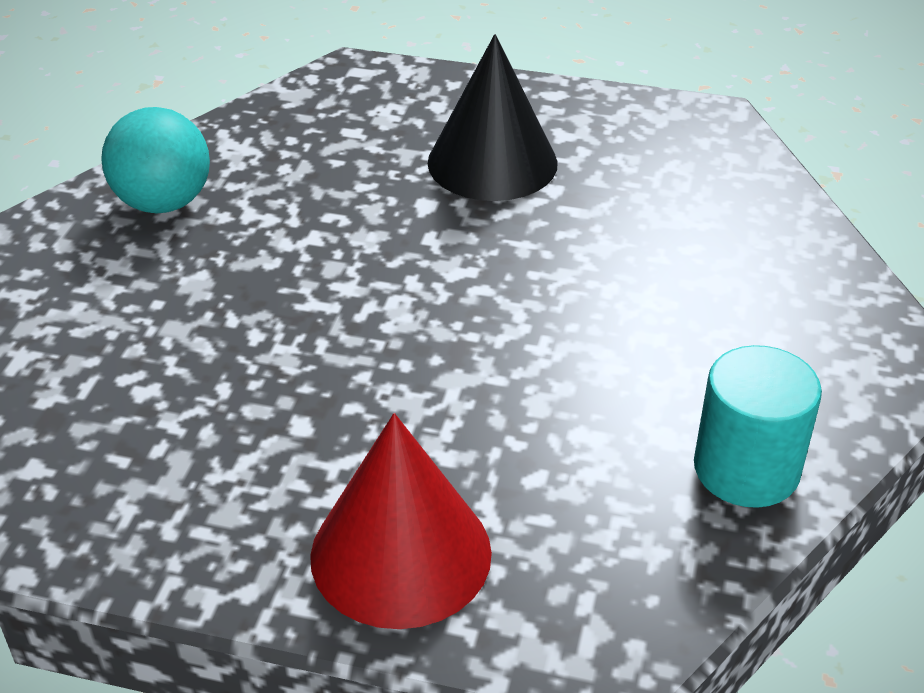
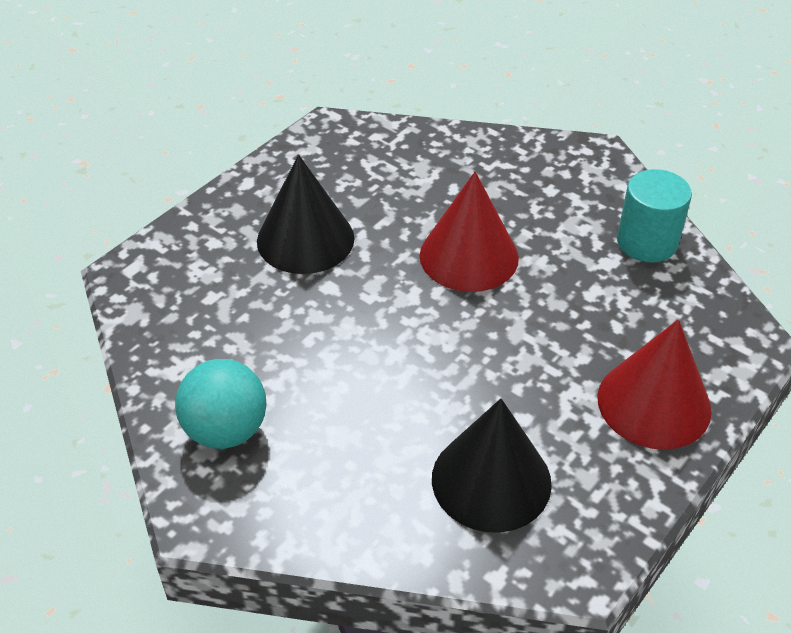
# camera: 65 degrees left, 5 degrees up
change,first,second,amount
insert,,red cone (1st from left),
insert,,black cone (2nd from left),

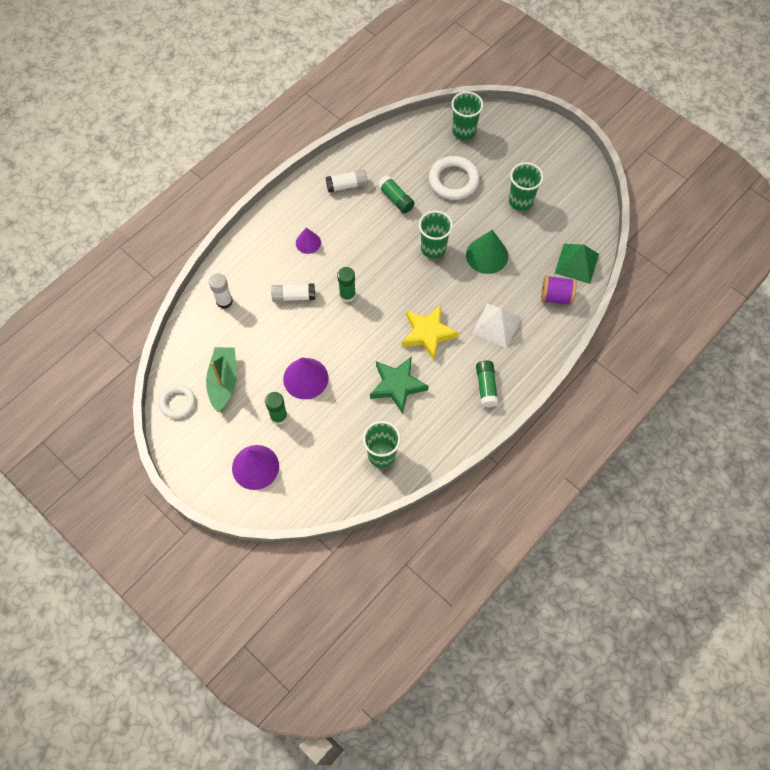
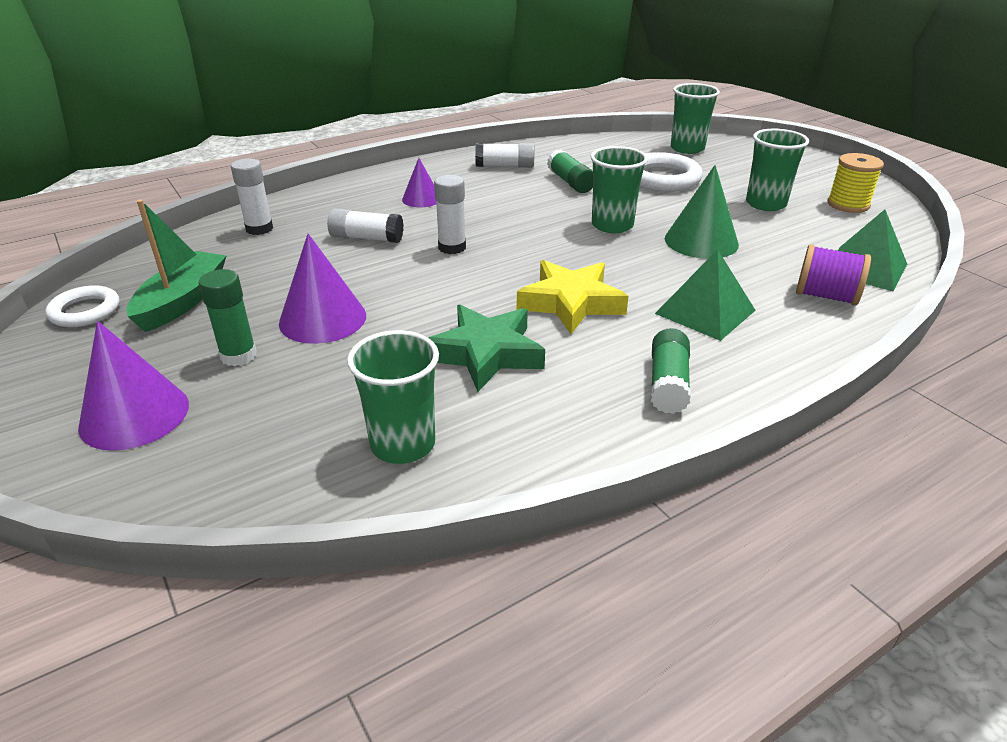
# camera: 15 degrees right, 30 degrees down
change,first,second,amount
insert,,yellow spool,
recolor,green glue stick (2nd from left),white glue stick (3rd from left),
recolor,white pyramid,green pyramid (1st from left),

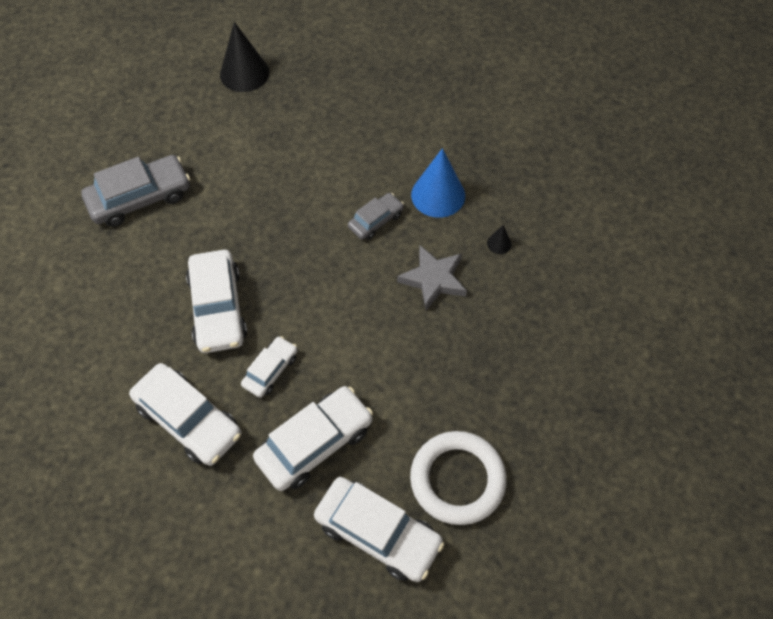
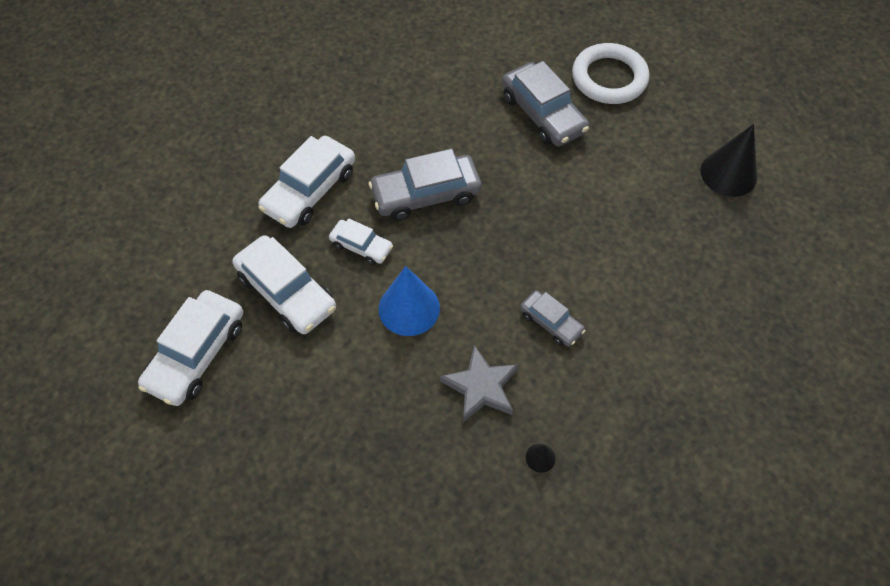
# camera: 85 degrees right, 0 degrees up
change,first,second,amount
move,white ring,,
move,blue cone,,
recolor,white car (2nd from left),grey car (1st from left),

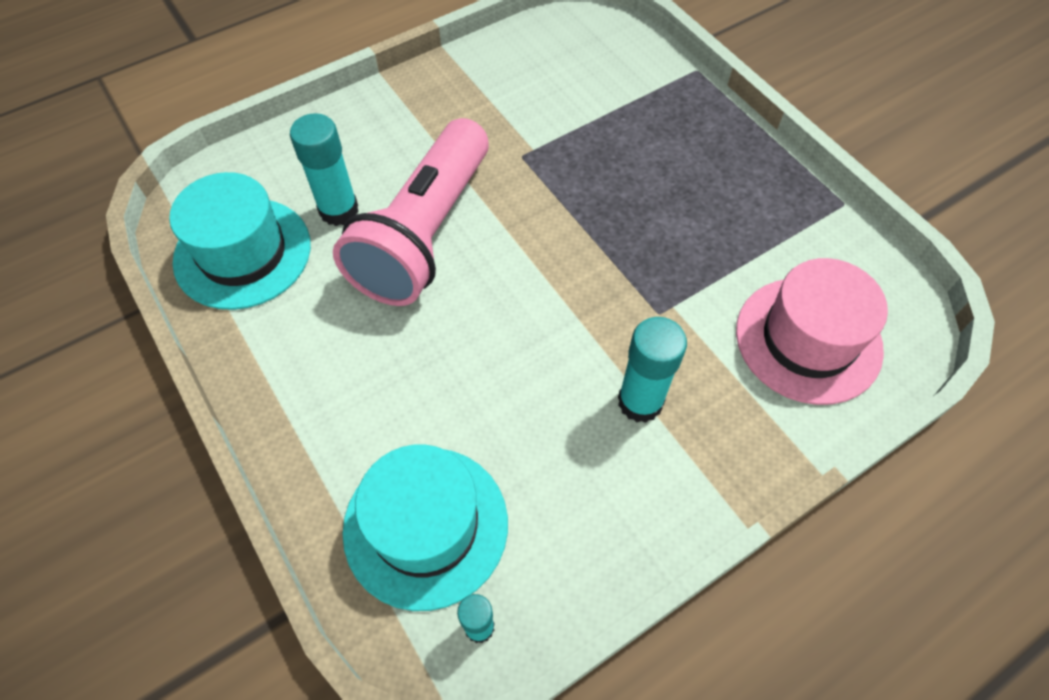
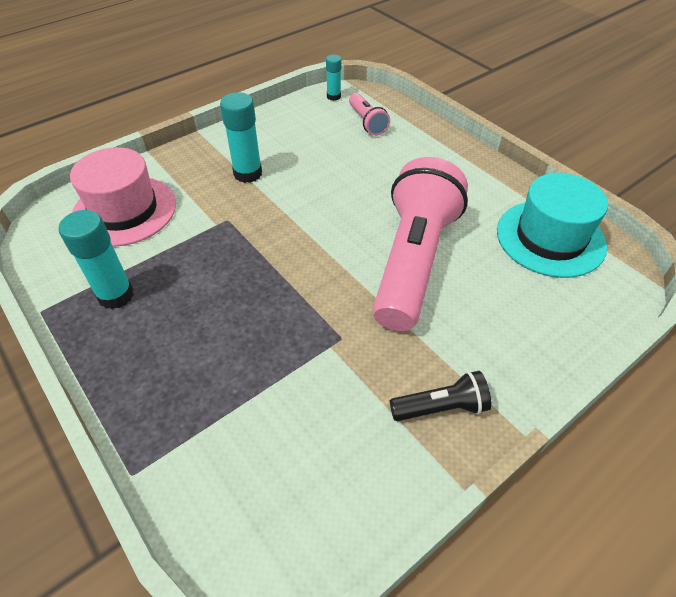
# camera: 175 degrees right, 10 degrees down
change,first,second,amount
insert,,black flashlight,
move,turquoise glue stick (1st from left),,
replace,turquoise hat (2nd from left),pink flashlight (1st from left),

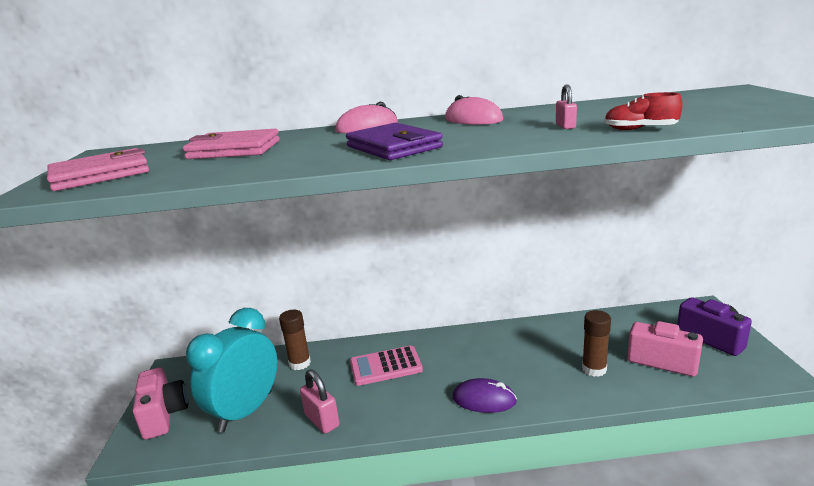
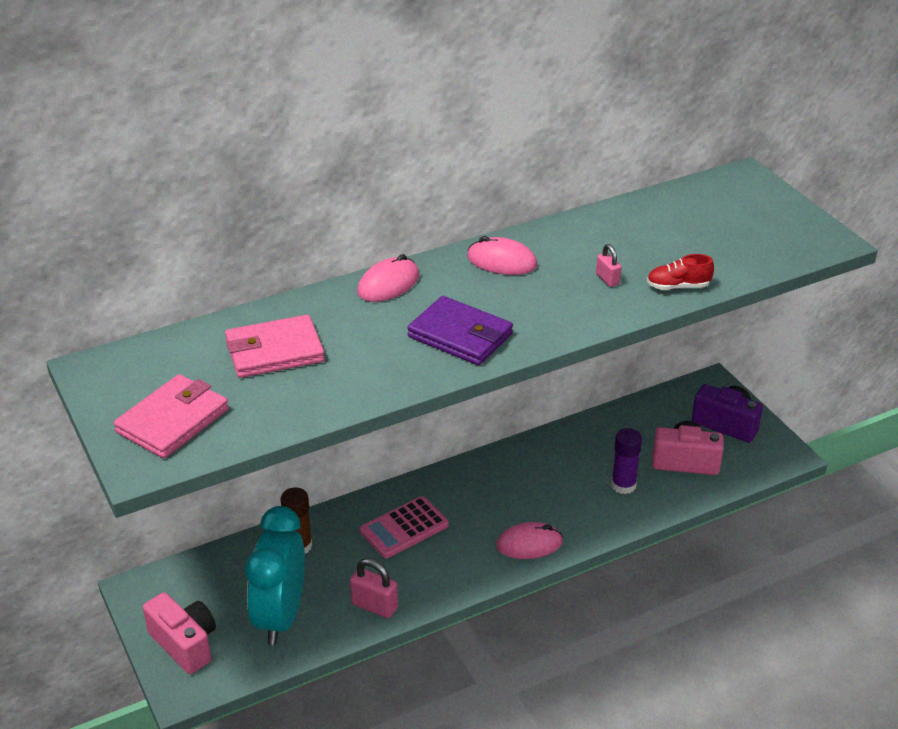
# camera: 25 degrees left, 15 degrees up
change,first,second,amount
recolor,purple mouse,pink mouse (3rd from left),
recolor,brown glue stick (2nd from left),purple glue stick,

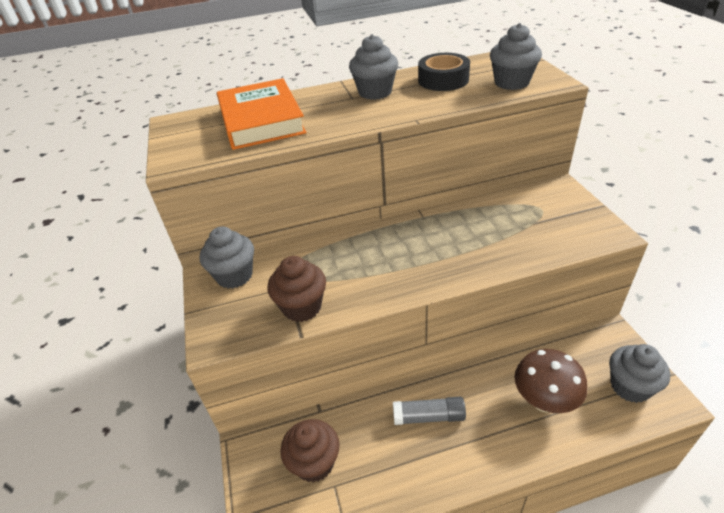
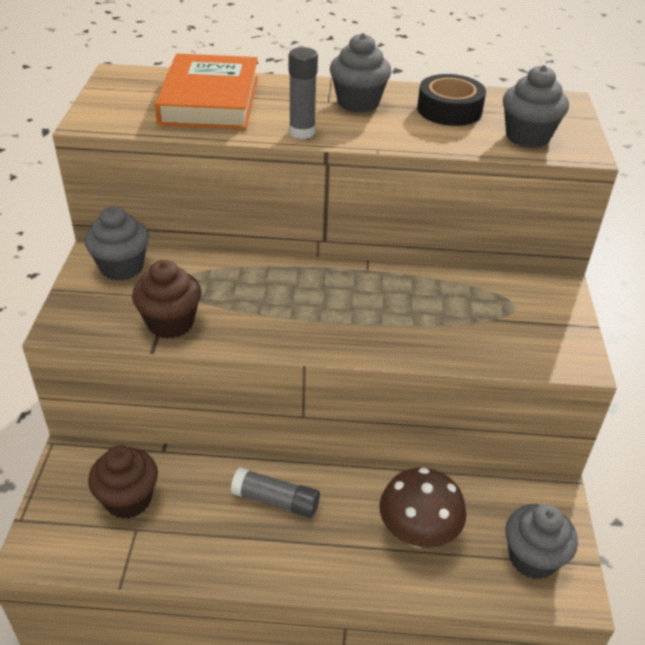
# camera: 15 degrees right, 0 degrees up
change,first,second,amount
insert,,grey glue stick (2nd from left),

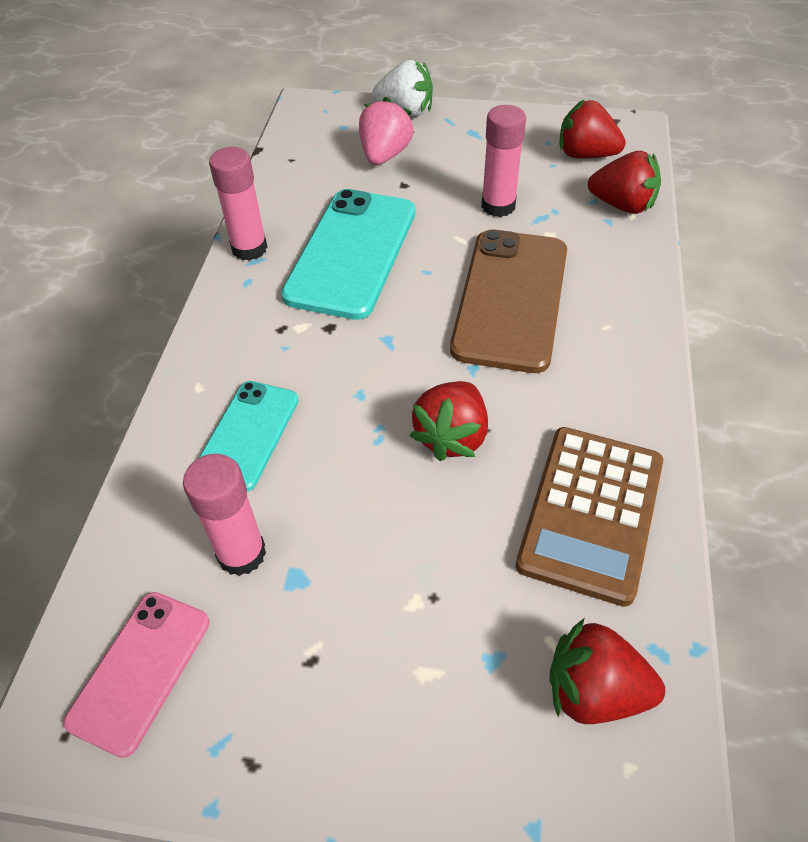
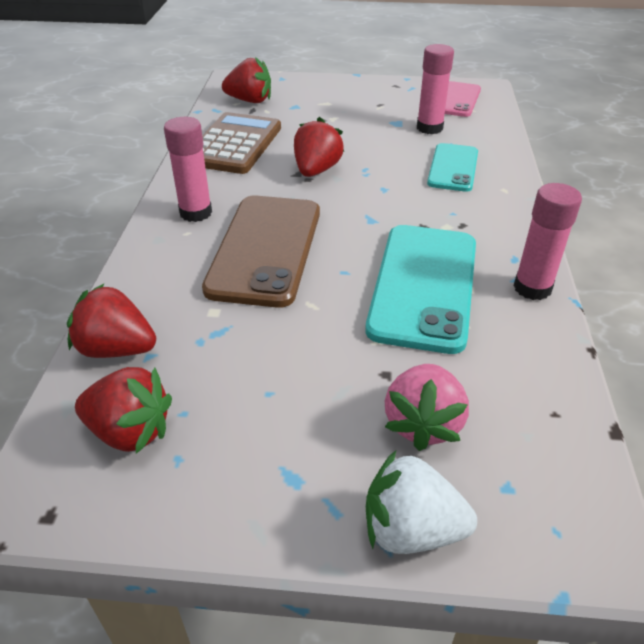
# camera: 175 degrees right, 10 degrees down
change,first,second,amount
move,pink glue stick (3rd from left in the first image),pink glue stick (1st from left),

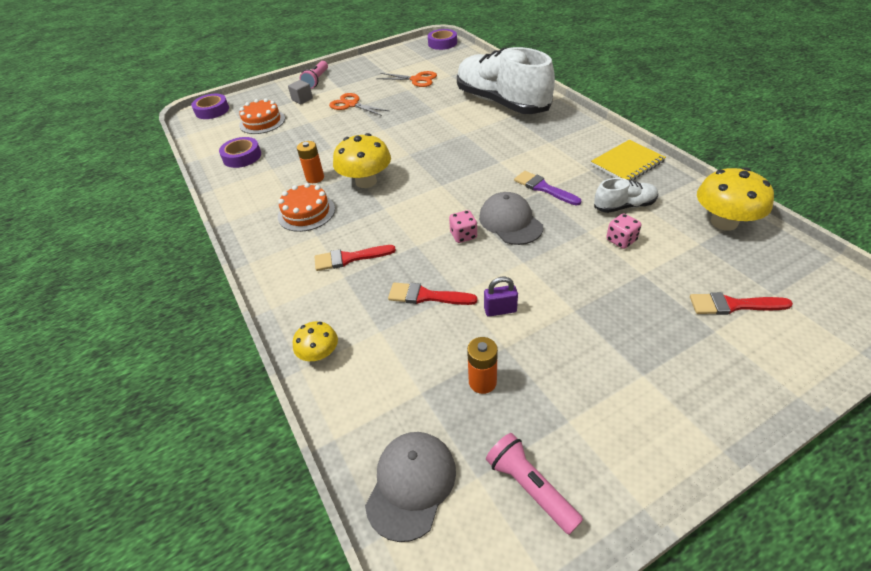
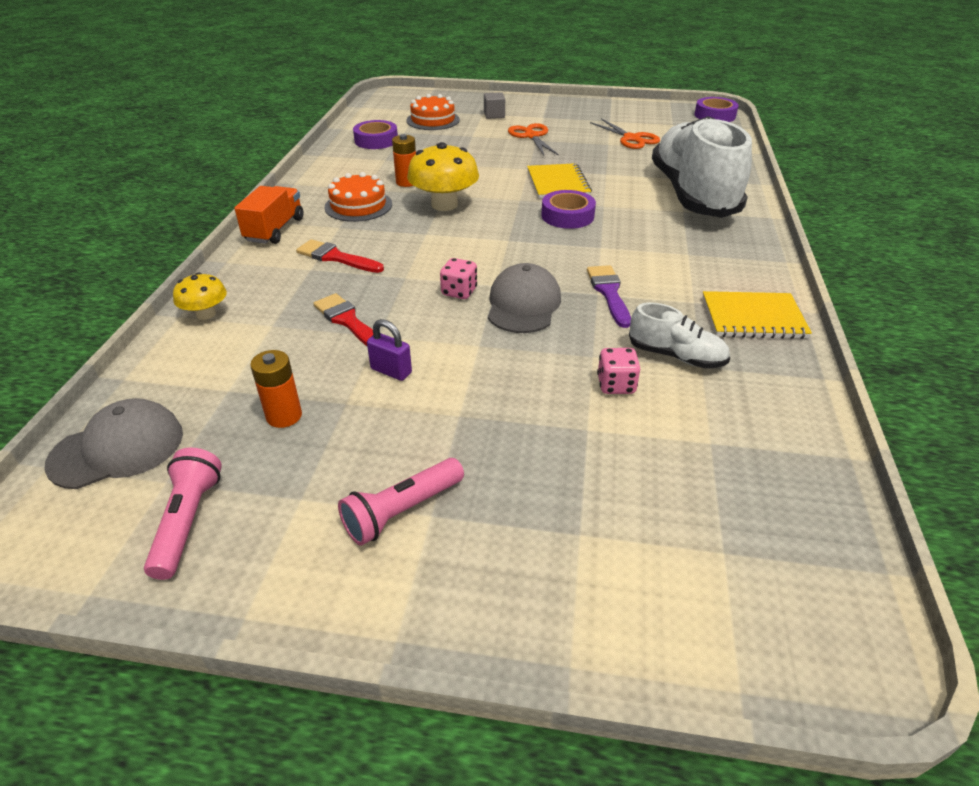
# camera: 35 degrees right, 5 degrees down
change,first,second,amount
delete,red brush (3rd from left),,
delete,yellow mushroom (3rd from left),,
insert,,orange truck,
insert,,yellow notebook (1st from left),
move,purple tape (1st from left in the first image),purple tape (2nd from left),
move,pink flashlight (1st from left in the first image),pink flashlight (2nd from left),

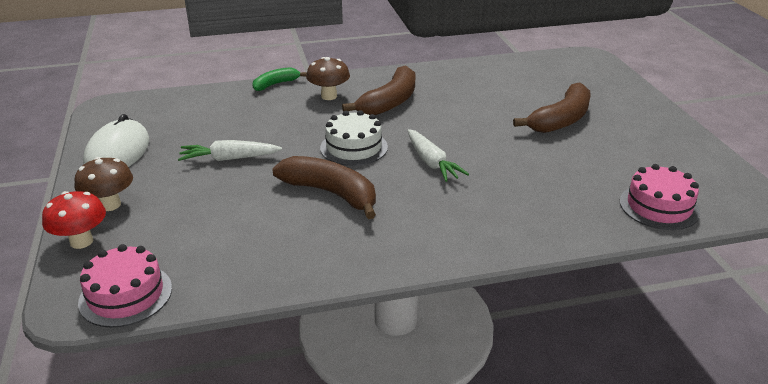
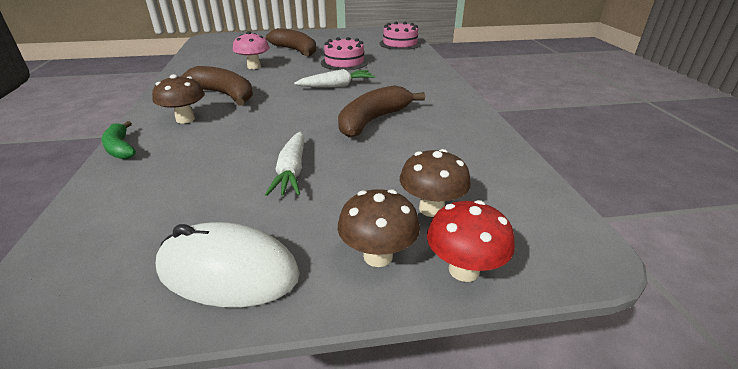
# camera: 85 degrees left, 0 degrees up
change,first,second,amount
delete,white cake,,
insert,,pink mushroom,
insert,,brown mushroom (3rd from left),
move,pink cake (1st from left),,

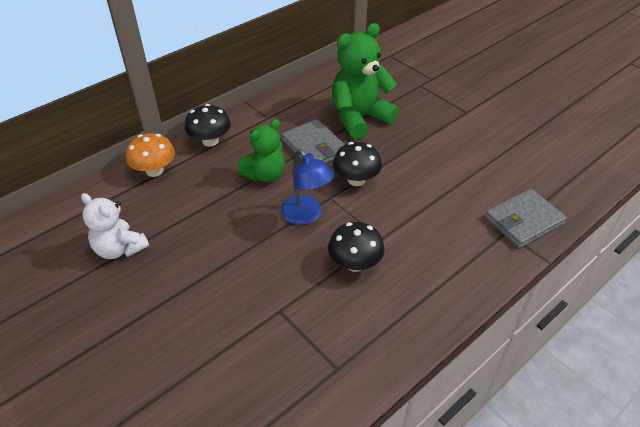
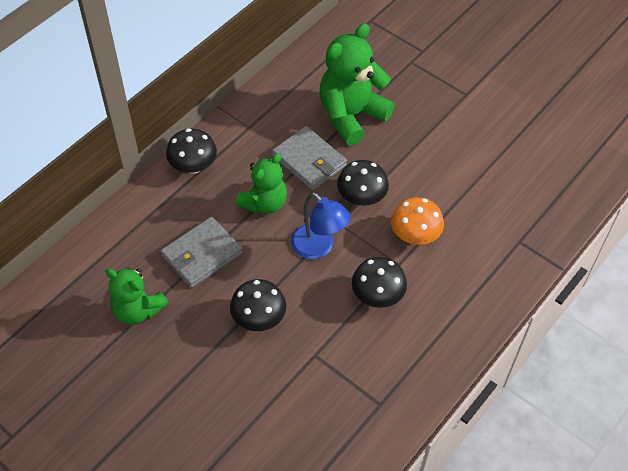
# camera: 10 degrees left, 10 degrees up
change,first,second,amount
insert,,black mushroom (2nd from left),
move,orange mushroom,,
move,grey wallet (2nd from left in the first image),grey wallet (1st from left),
recolor,white teddy bear,green teddy bear (1st from left),

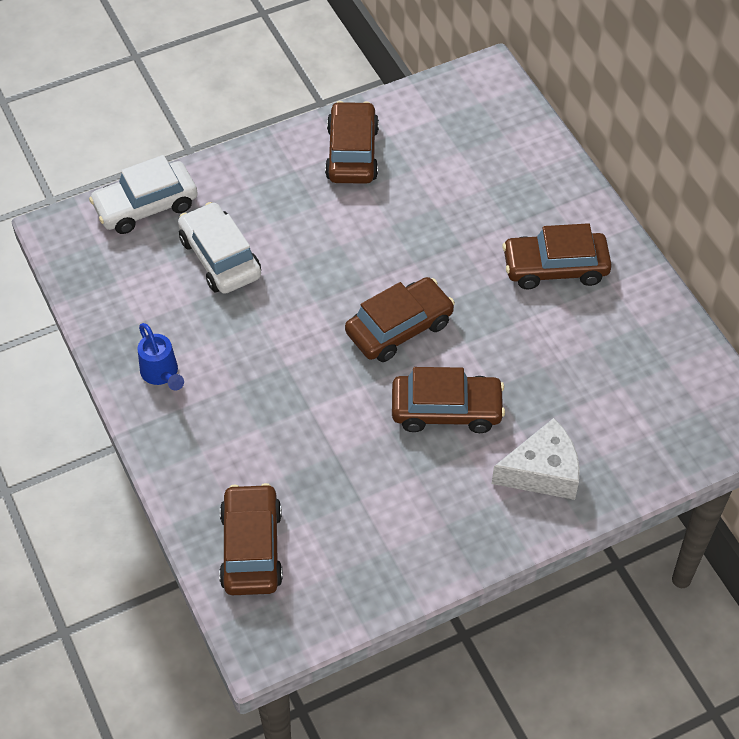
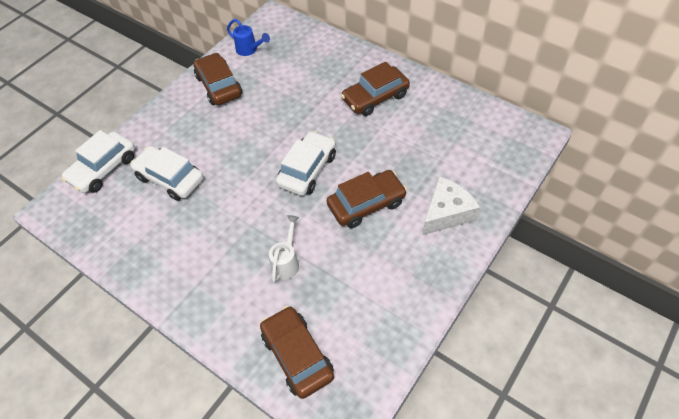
# camera: 25 degrees left, 0 degrees up
change,first,second,amount
insert,,white watering can,
move,blue watering can,,
recolor,brown car (3rd from left),white car (3rd from left),

